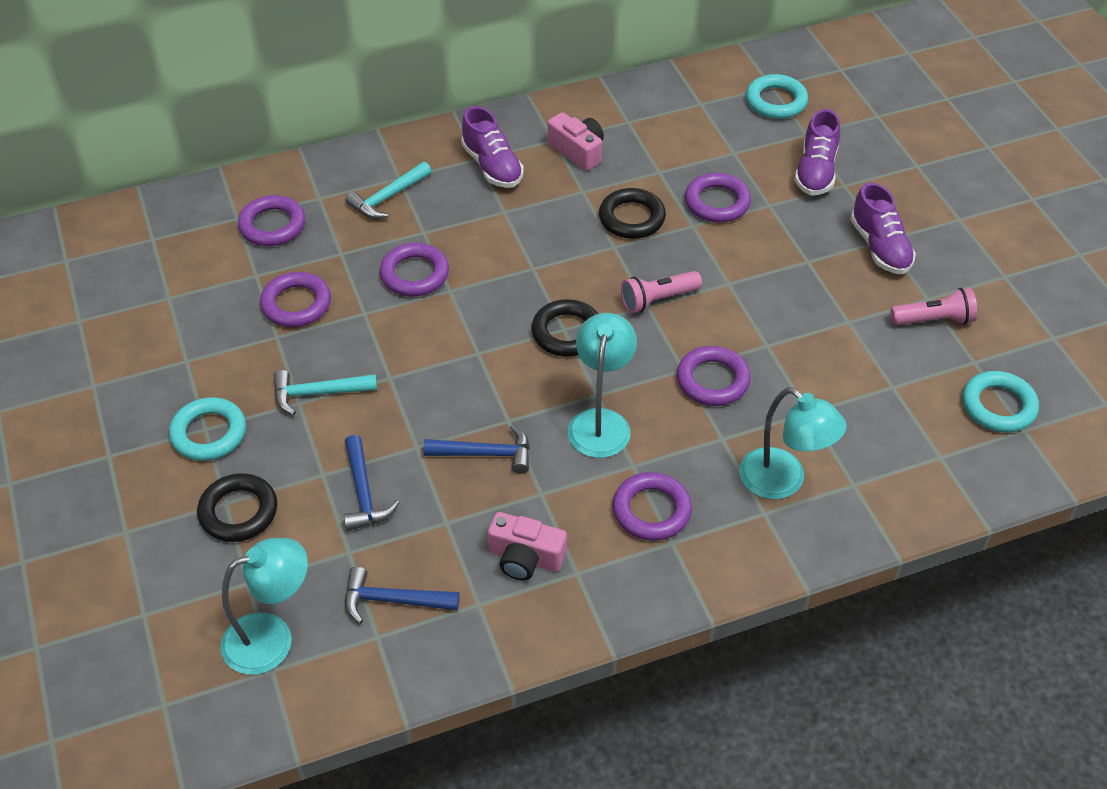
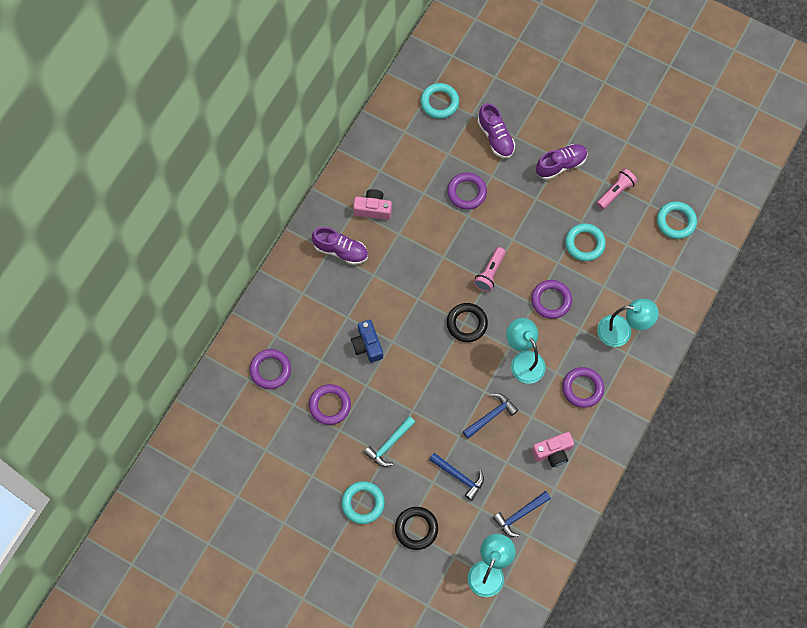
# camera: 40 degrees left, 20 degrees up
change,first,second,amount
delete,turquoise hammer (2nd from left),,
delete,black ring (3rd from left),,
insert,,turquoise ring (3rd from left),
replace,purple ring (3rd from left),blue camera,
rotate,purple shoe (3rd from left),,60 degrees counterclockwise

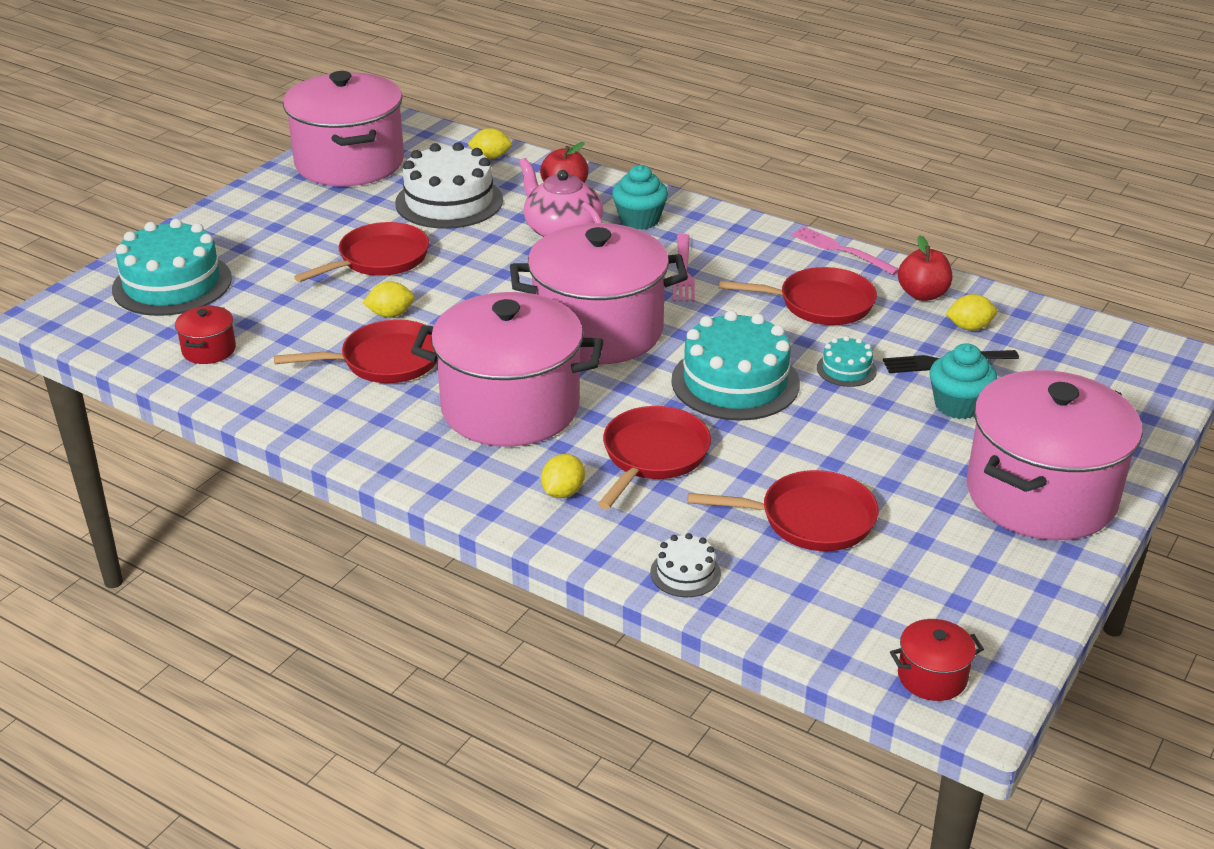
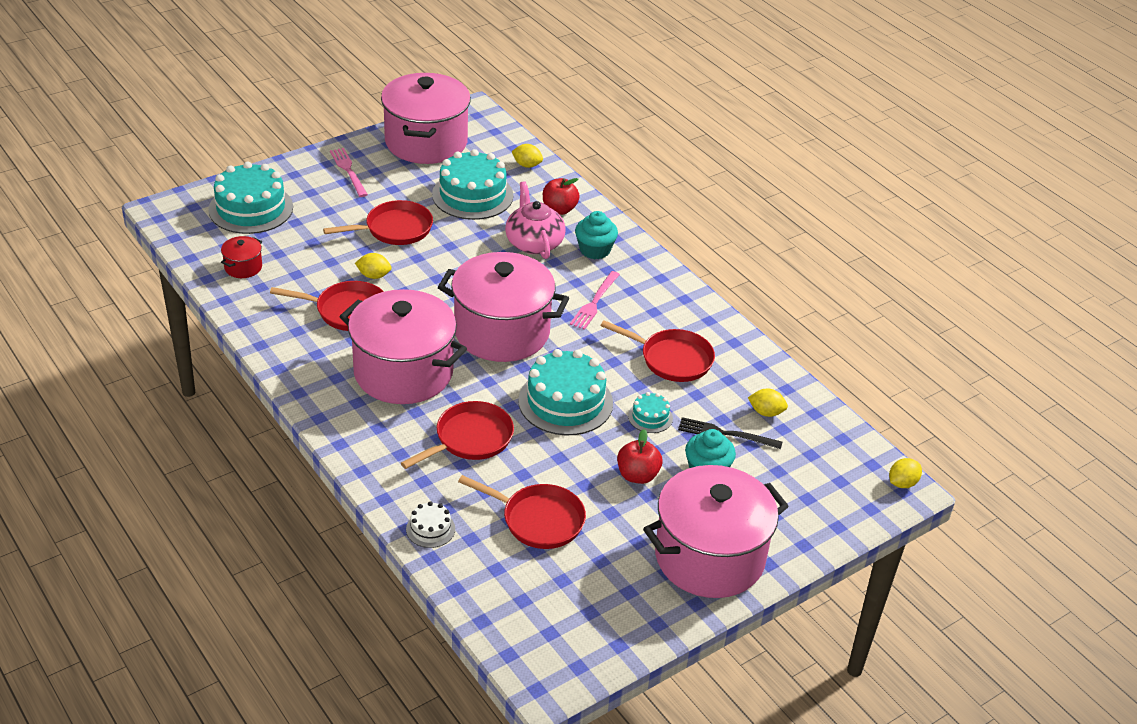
# camera: 20 degrees right, 5 degrees up
change,first,second,amount
delete,red pot (2nd from left),,
move,yellow lemon (3rd from left in the first image),yellow lemon (4th from left),
move,pink fork (2nd from left in the first image),pink fork (1st from left),
move,red apple (2nd from left),,
recolor,white cake (1st from left),turquoise cake (2nd from left),

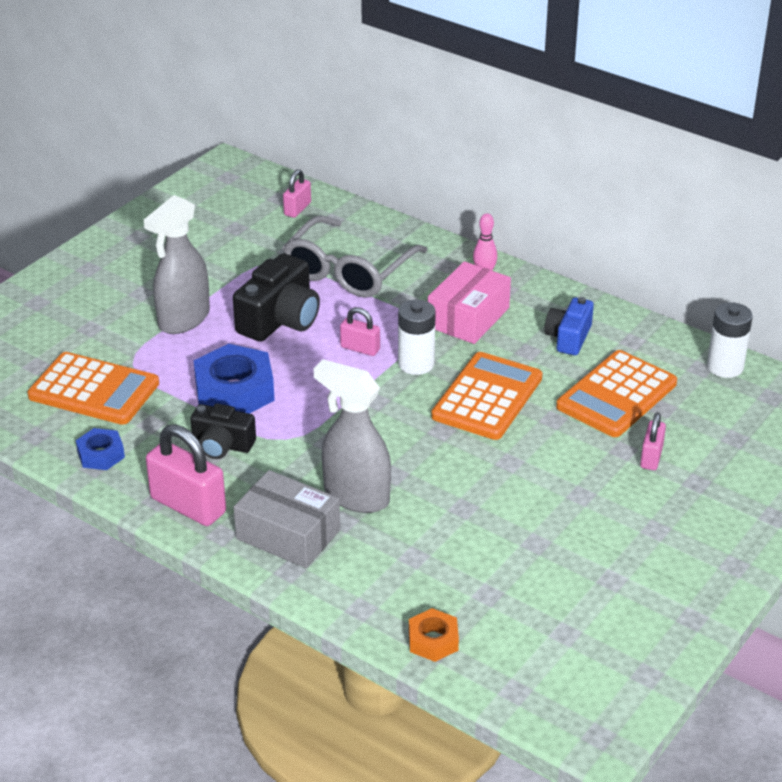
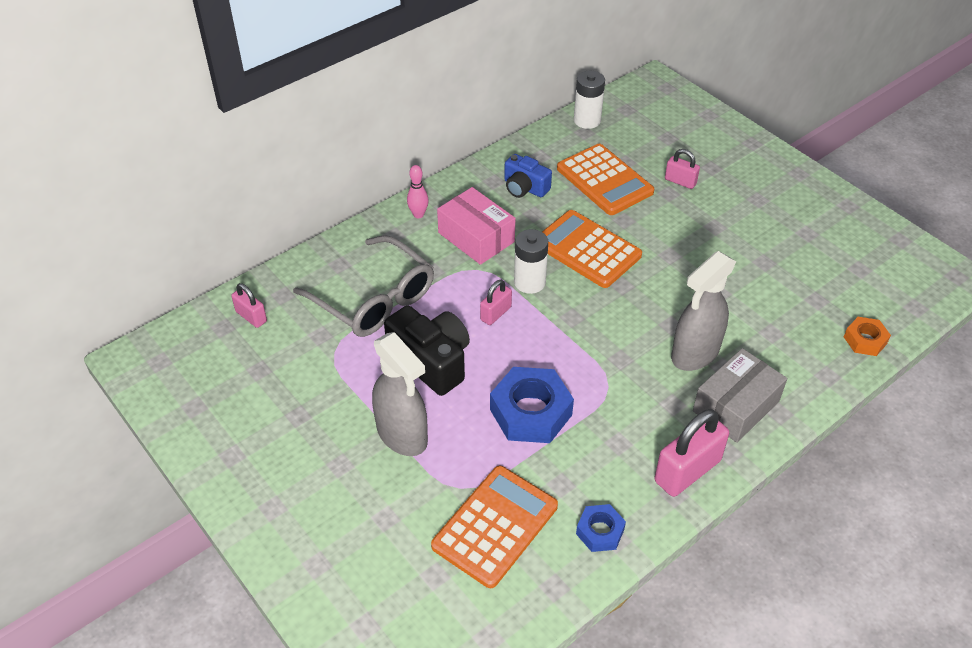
# camera: 75 degrees left, 10 degrees up
change,first,second,amount
delete,black camera (1st from left),,

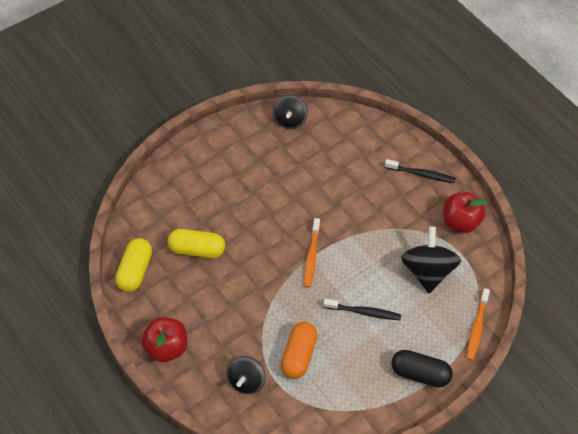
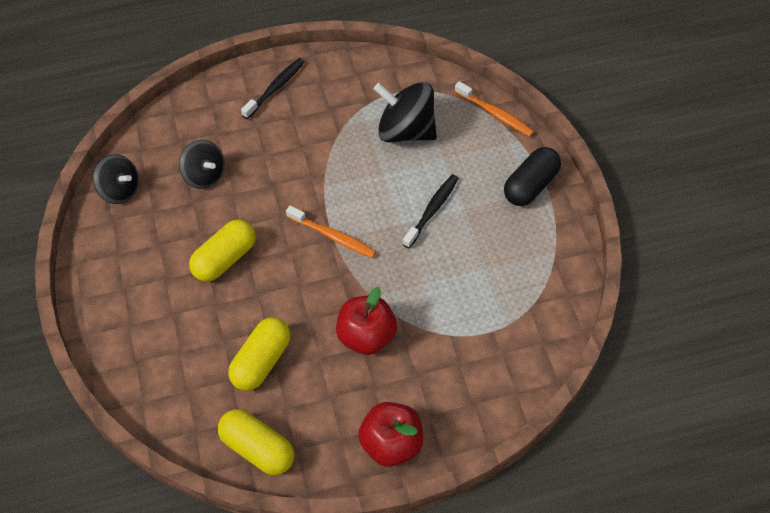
# camera: 65 degrees left, 0 degrees up
change,first,second,amount
delete,orange capsule,,
insert,,yellow capsule (1st from left),
move,black spinning top (1st from left in the first image),black spinning top (2nd from left),
move,red apple (2nd from left in the first image),red apple (1st from left),

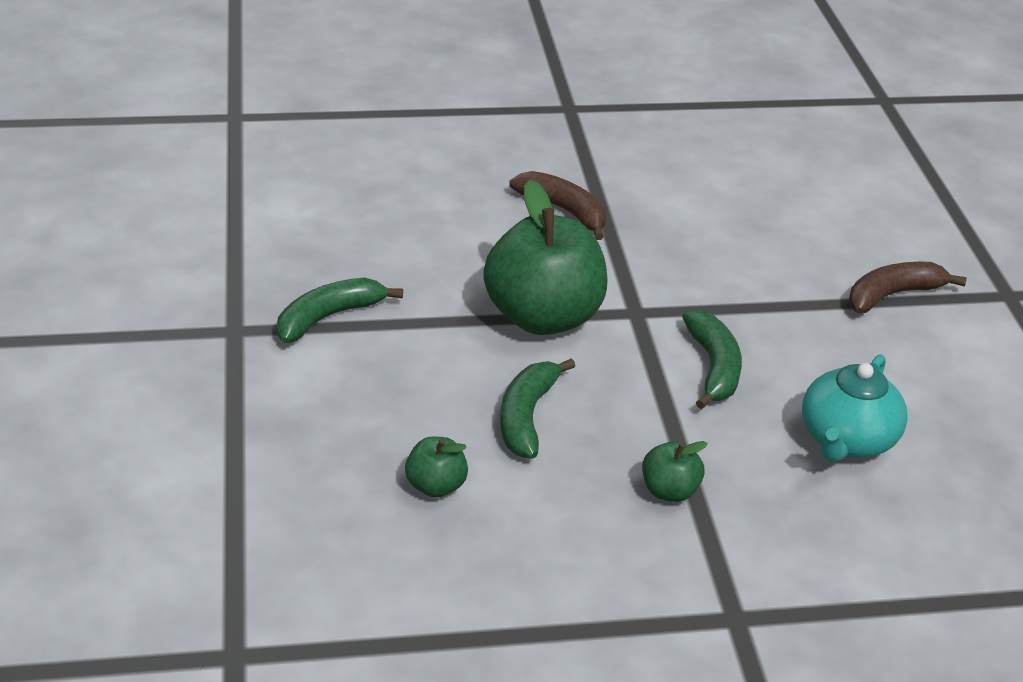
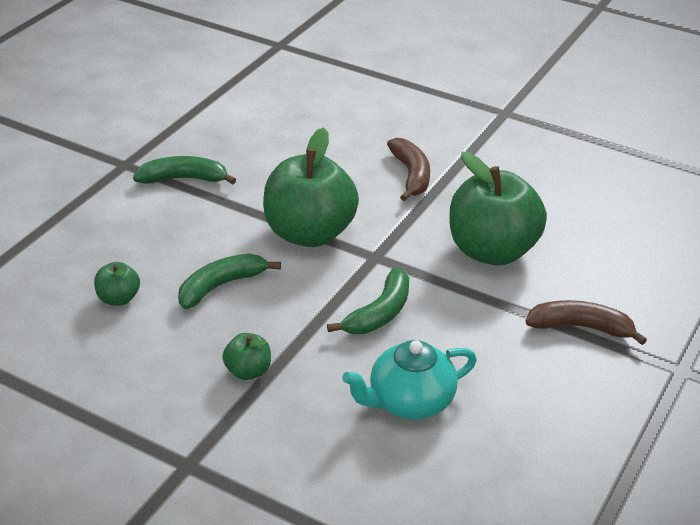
# camera: 40 degrees right, 0 degrees up
change,first,second,amount
insert,,green apple (4th from left),

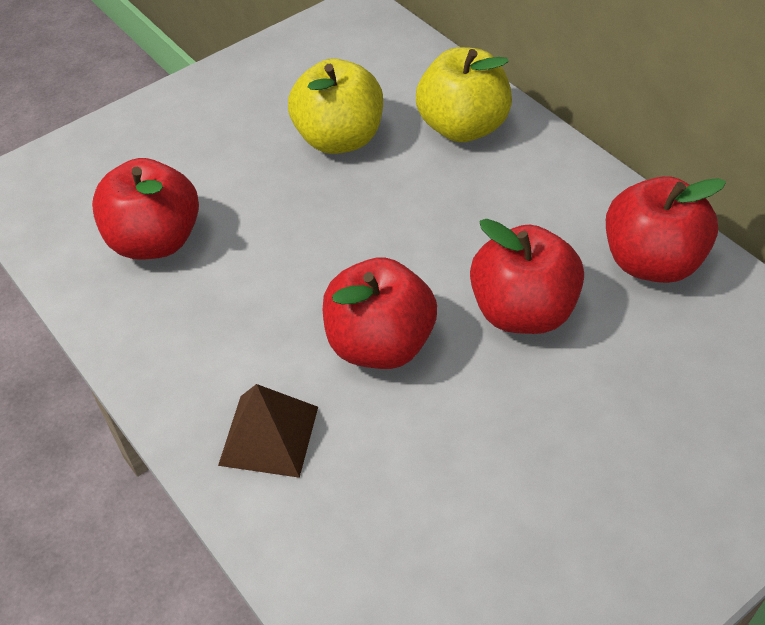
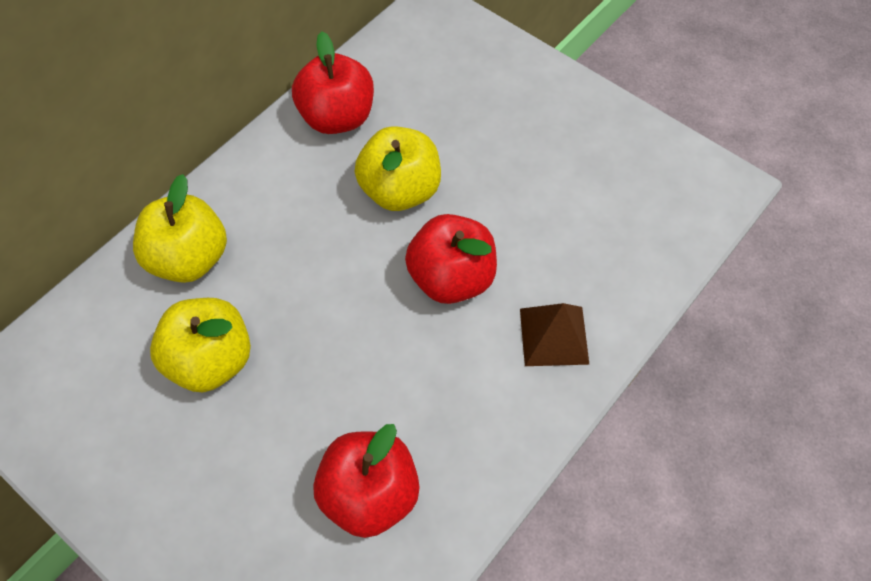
# camera: 105 degrees left, 10 degrees up
change,first,second,amount
recolor,red apple (3rd from left),yellow apple (3rd from left),

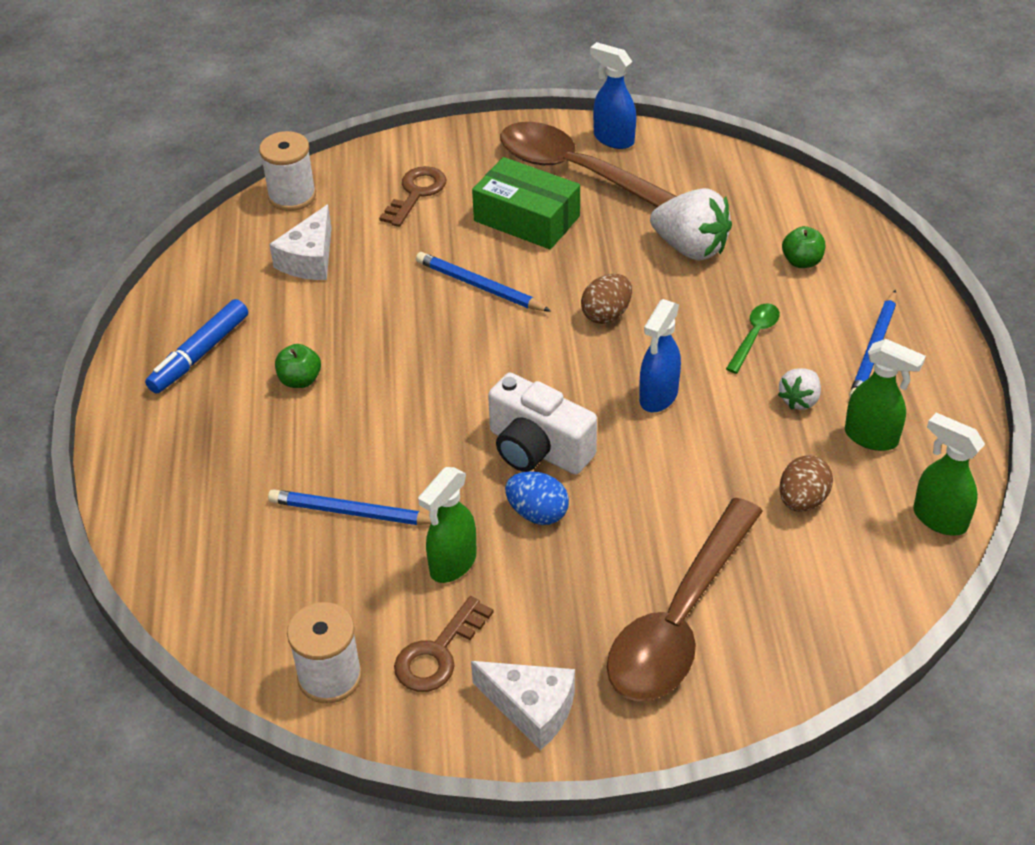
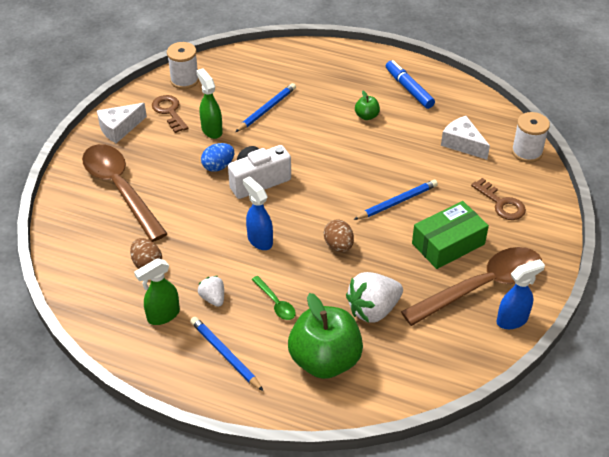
# camera: 115 degrees right, 0 degrees up
change,first,second,amount
delete,green spray bottle (3rd from left),,
resize,green apple (2nd from left in the first image),green apple (1st from left),x2.33

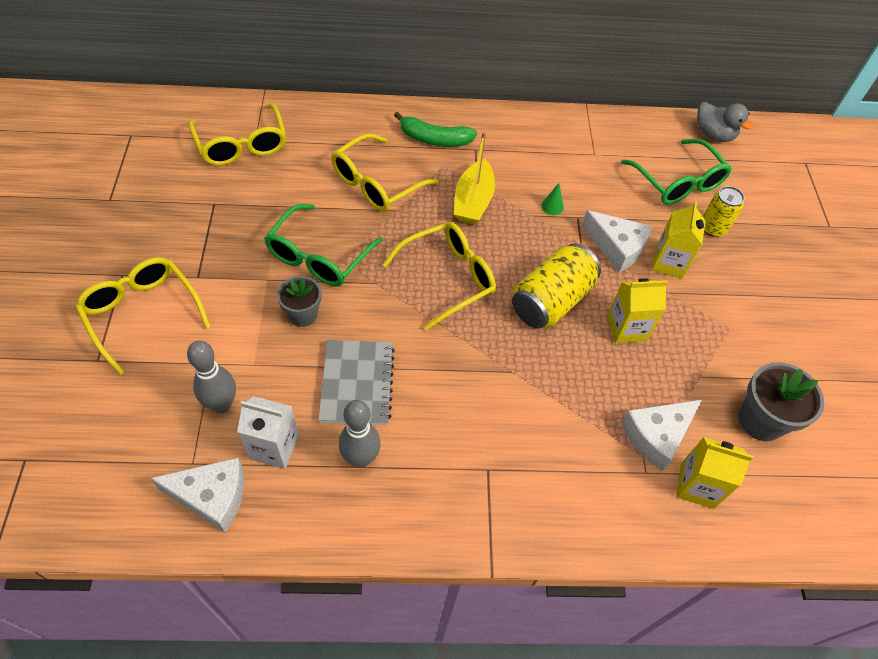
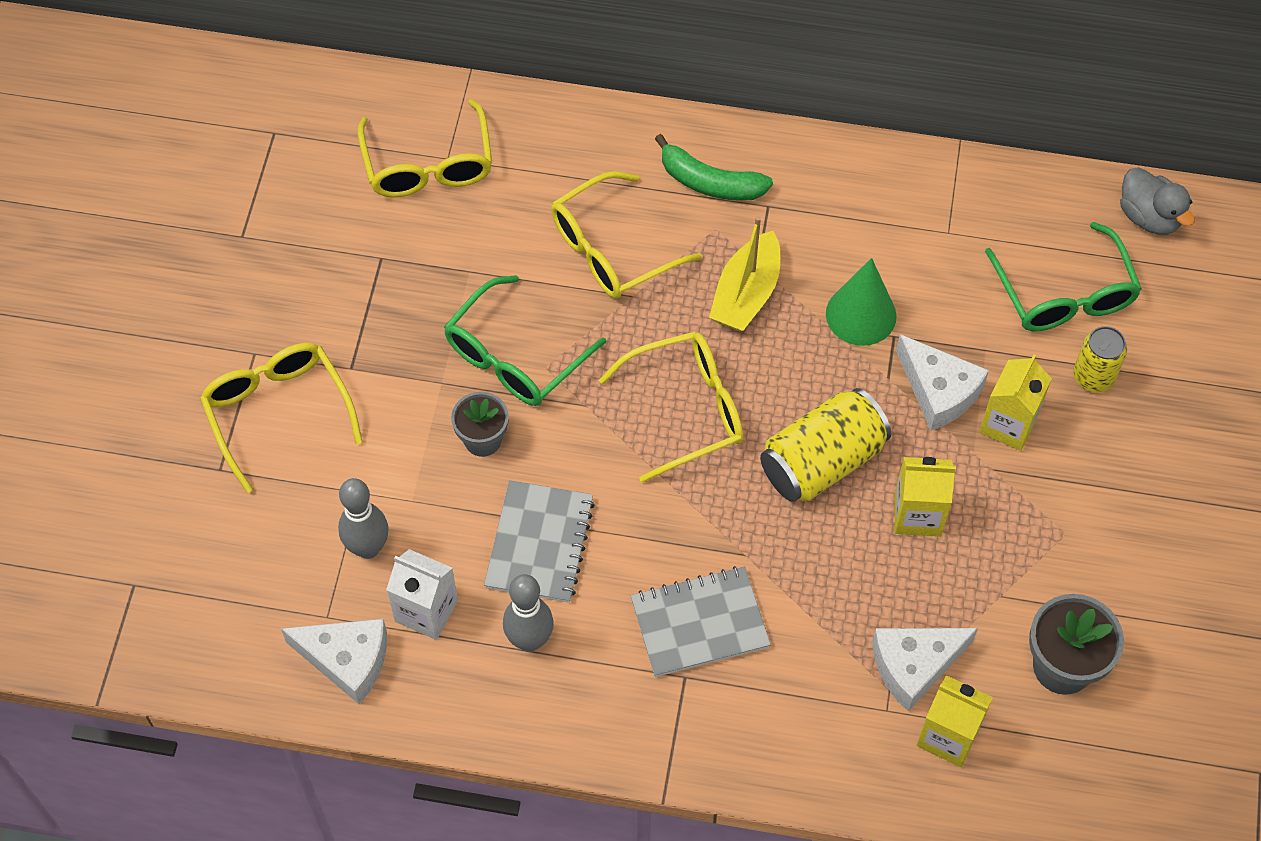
# camera: 15 degrees right, 5 degrees up
change,first,second,amount
insert,,grey notebook (2nd from left),
resize,green cone,,x2.12

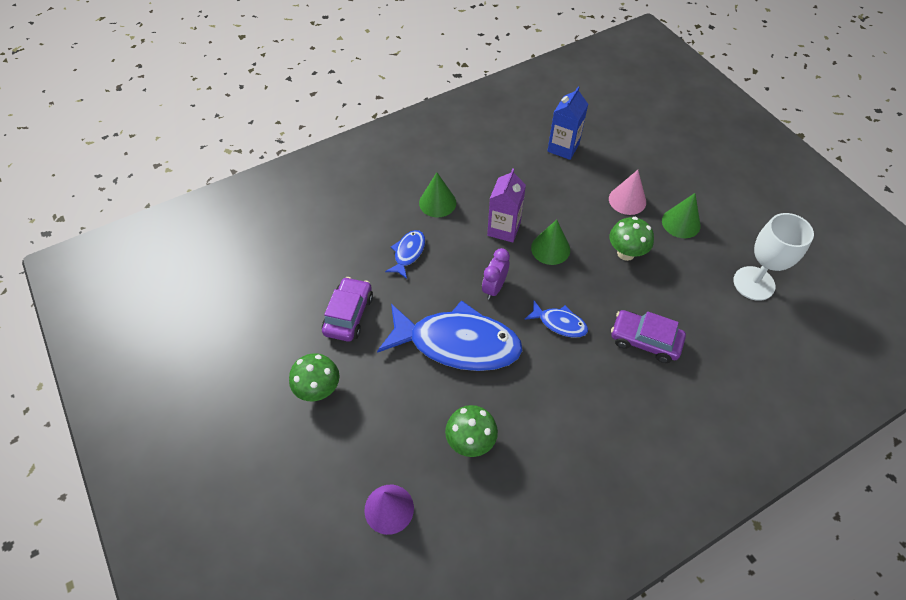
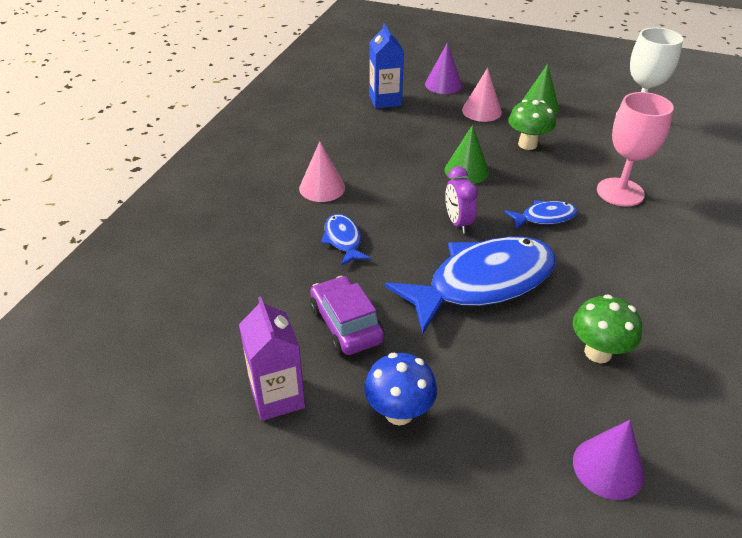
# camera: 40 degrees left, 15 degrees down
change,first,second,amount
insert,,purple cone (1st from left),
move,purple carton,,
replace,purple car (2nd from left),pink goblet,
recolor,green mushroom (1st from left),blue mushroom,
recolor,green cone (1st from left),pink cone (1st from left),

